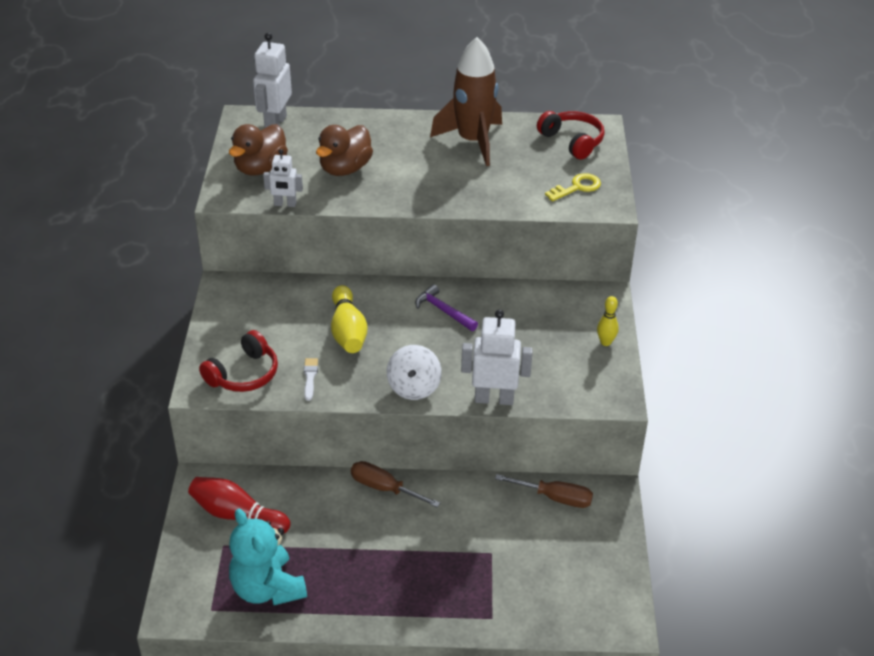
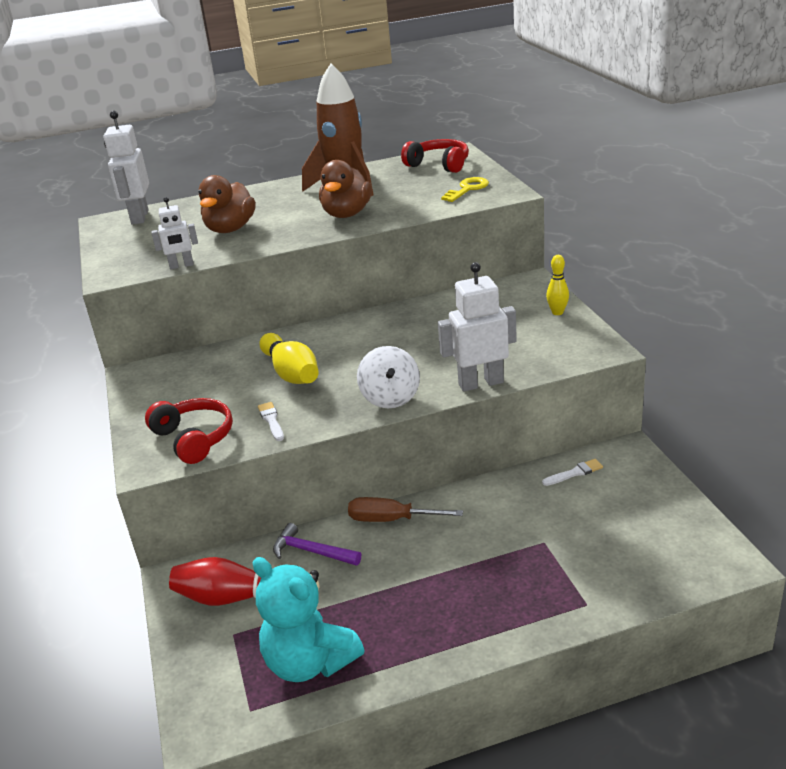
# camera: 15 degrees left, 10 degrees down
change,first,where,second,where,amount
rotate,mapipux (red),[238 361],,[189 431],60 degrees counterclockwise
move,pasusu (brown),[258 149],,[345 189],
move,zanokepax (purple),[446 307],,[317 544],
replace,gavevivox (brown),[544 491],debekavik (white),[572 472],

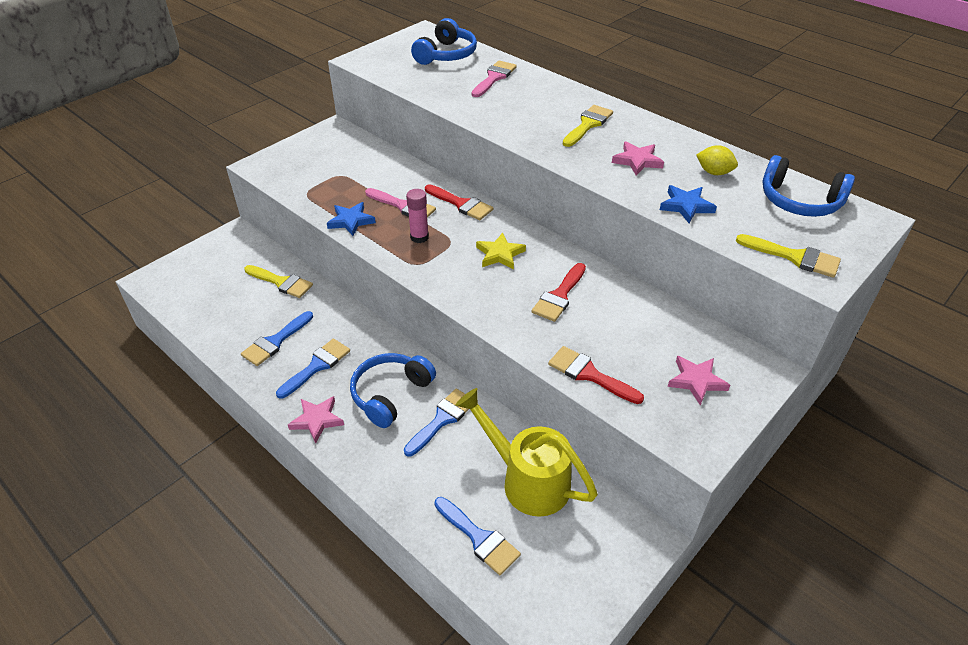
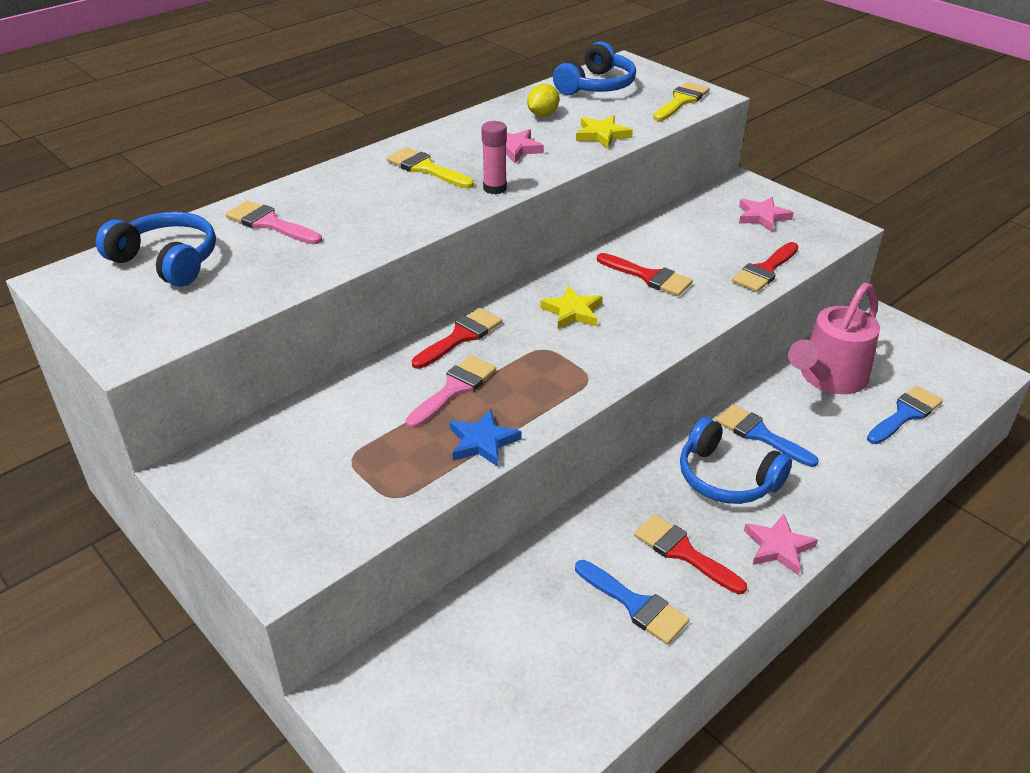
# camera: 85 degrees left, 5 degrees down
change,first,where,second,where,amount
delete,debekavik (yellow),[278 281],,,
recolor,debekavik (blue),[313 369],debekavik (red),[690 554],
move,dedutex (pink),[417 216],,[494 157],
recolor,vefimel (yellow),[527 452],vefimel (pink),[834 338],
recolor,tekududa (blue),[688 204],tekududa (yellow),[604 131],

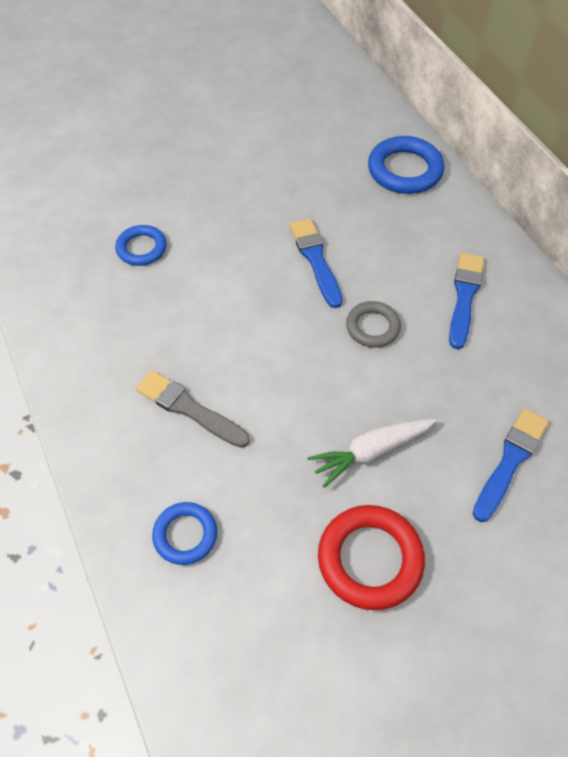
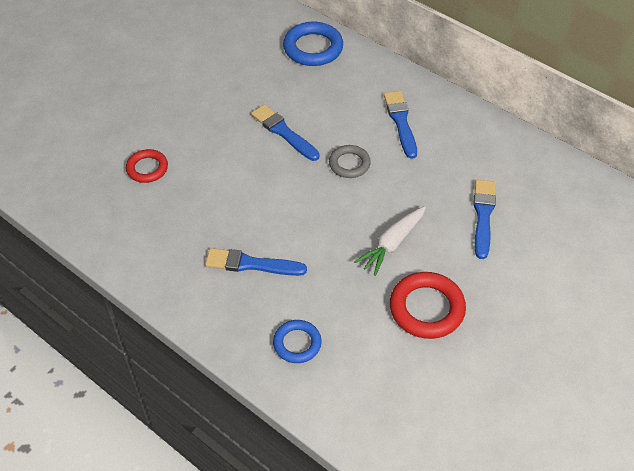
# camera: 25 degrees left, 5 degrees down
change,first,where,second,where,amount
recolor,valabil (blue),[141 245],valabil (red),[147 166],
recolor,debekavik (grey),[193 409],debekavik (blue),[256 262],

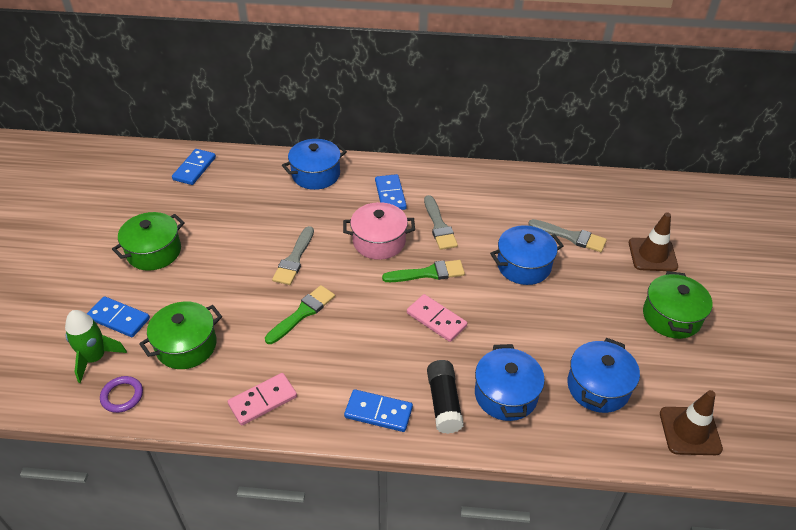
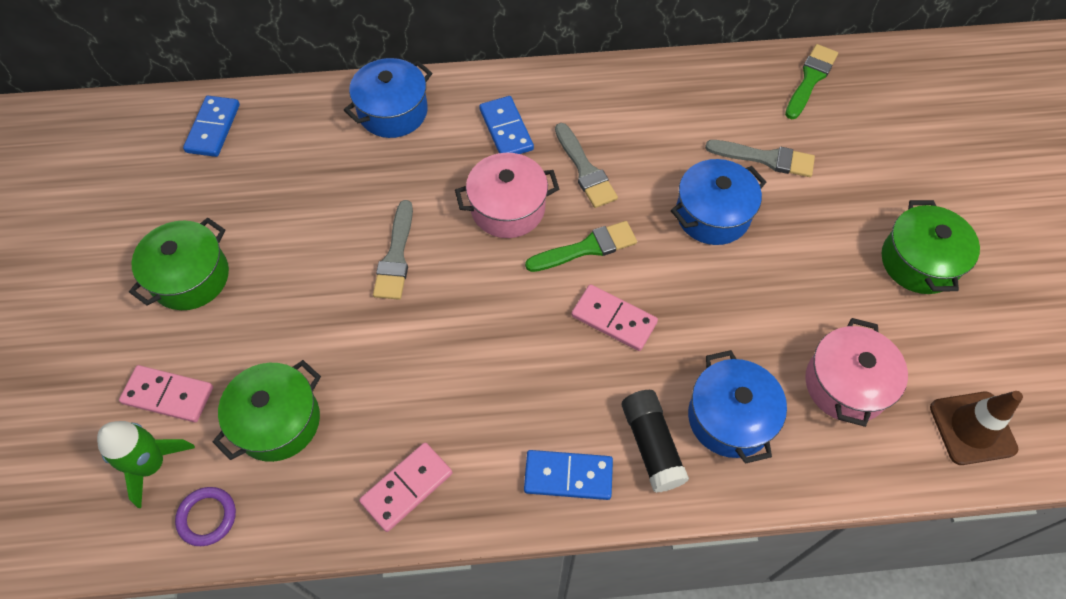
# camera: 10 degrees left, 15 degrees up
change,first,where,second,where,amount
recolor,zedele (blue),[118 316],zedele (pink),[166 393],
move,debekavik (green),[300 314],,[811 81],
recolor,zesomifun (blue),[603 375],zesomifun (pink),[856 372],
delete,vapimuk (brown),[653 242],,,

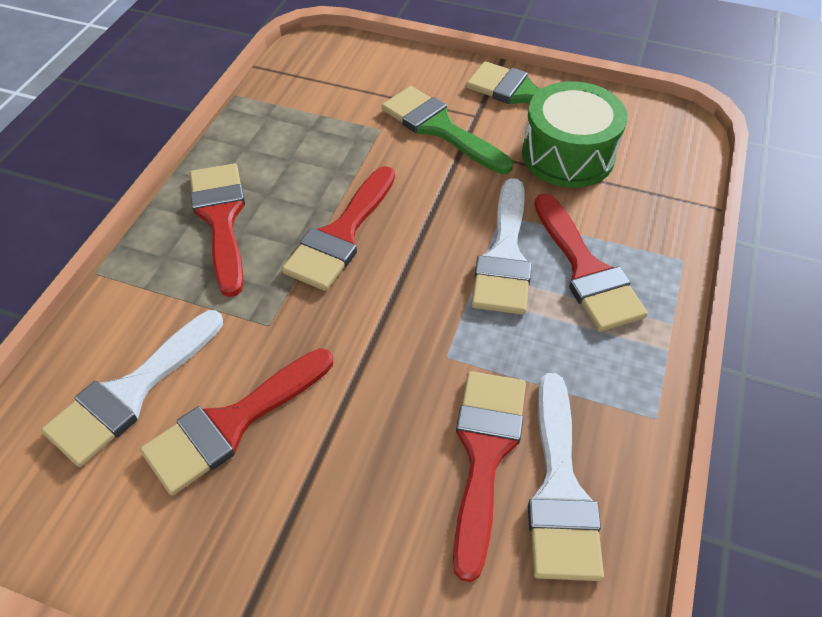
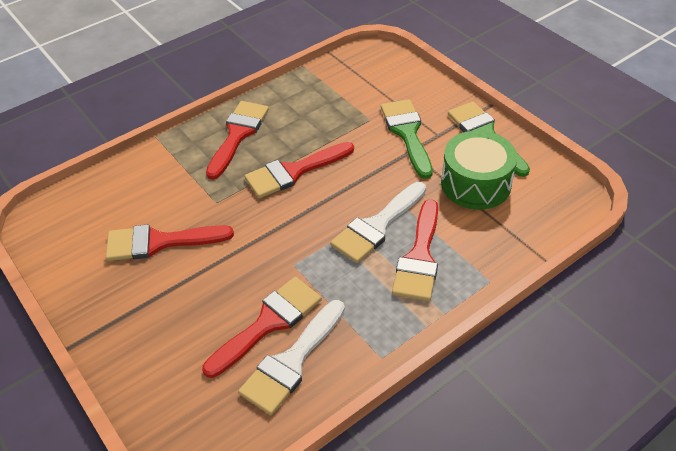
# camera: 35 degrees right, 5 degrees down
change,first,where,second,where,amount
delete,debekavik (white),[132 388],,,

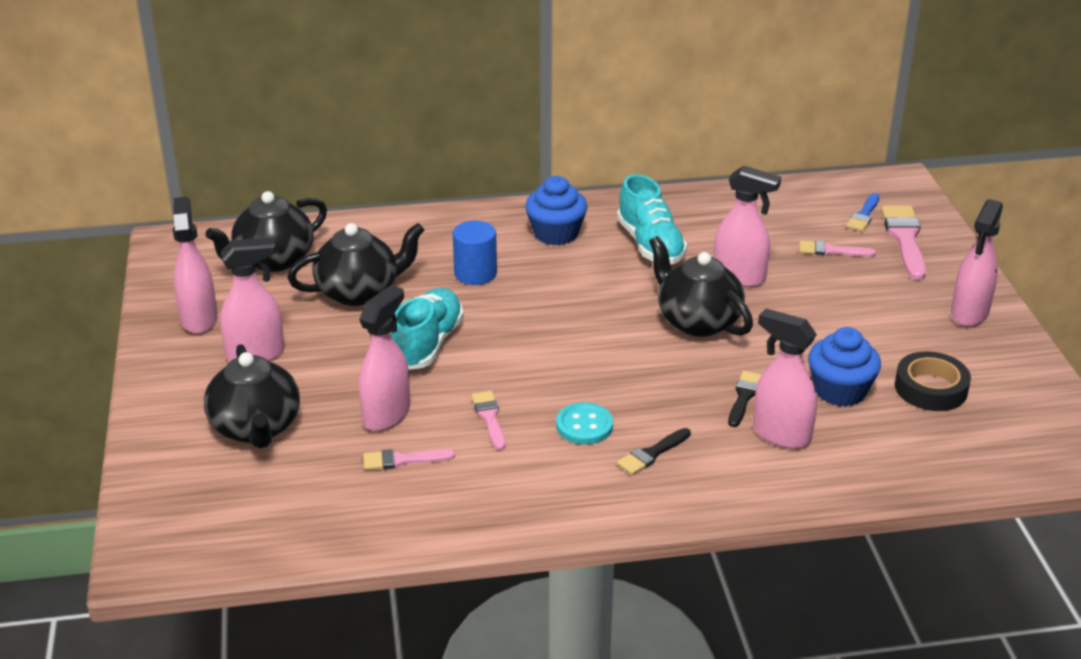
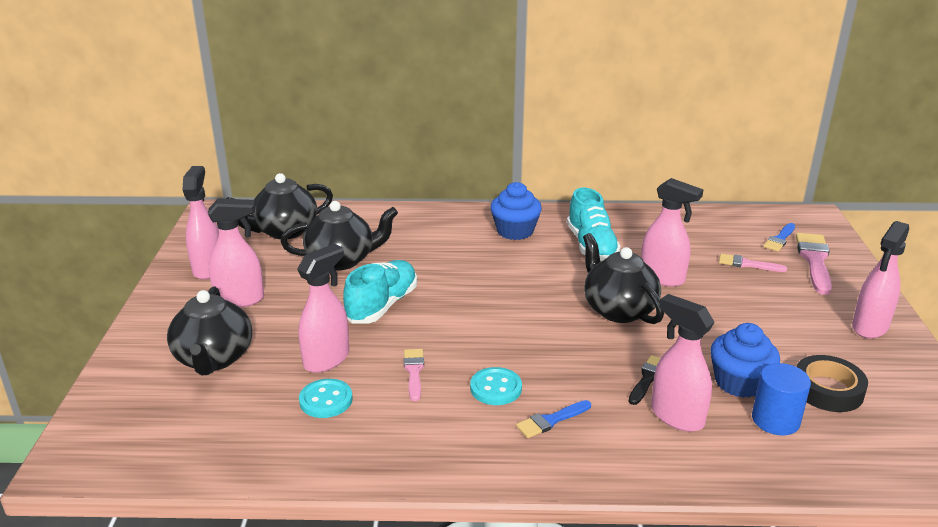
# camera: 10 degrees right, 5 degrees down
change,first,where,second,where,amount
replace,debekavik (pink),[409 459],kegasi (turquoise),[326 398],
move,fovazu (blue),[475 253],,[781 399],
recolor,debekavik (black),[654 451],debekavik (blue),[553 419],

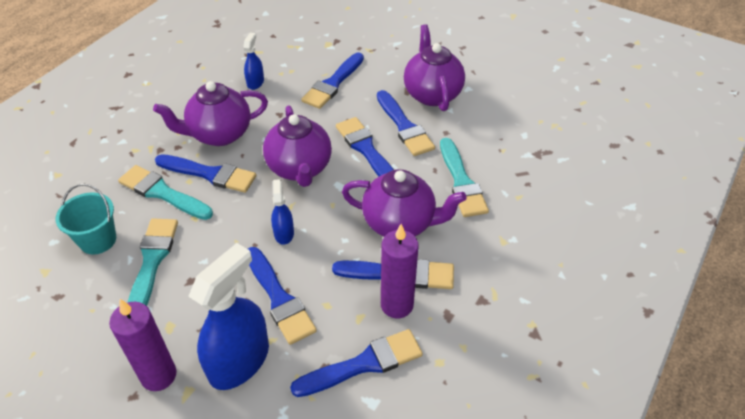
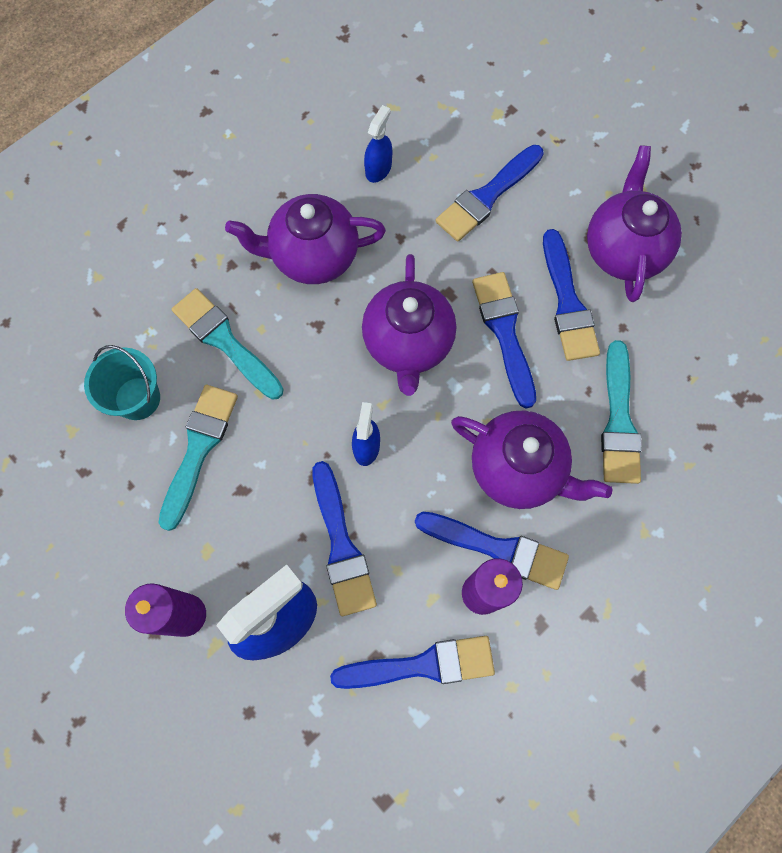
# camera: 15 degrees right, 25 degrees up
change,first,where,second,where,amount
delete,debekavik (blue),[205 173],,,

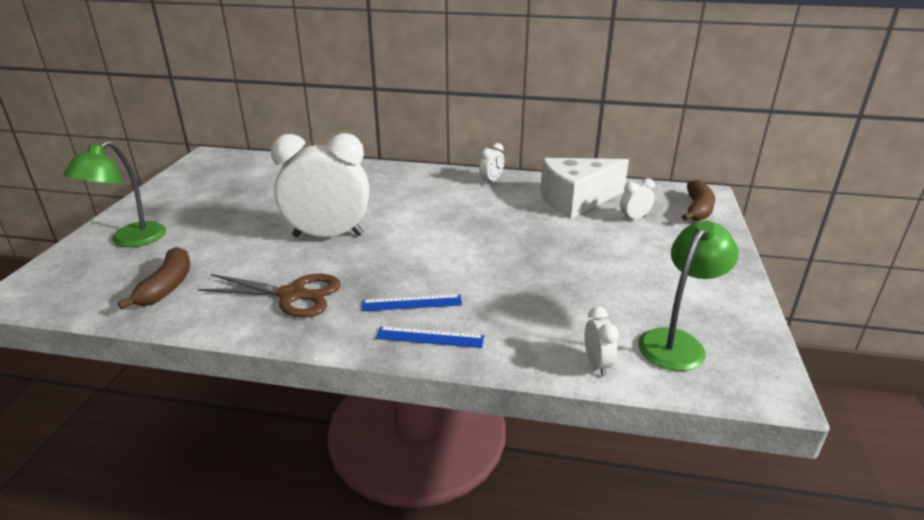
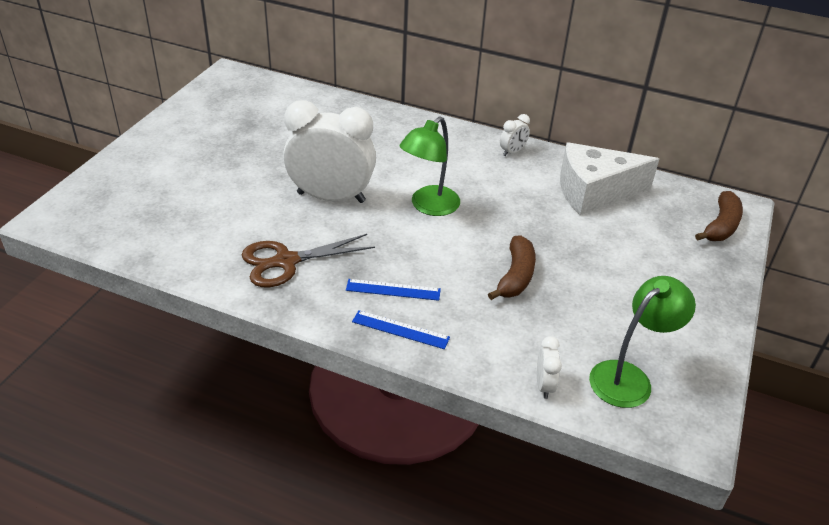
# camera: 10 degrees right, 10 degrees up
change,first,where,second,where,amount
move,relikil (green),[114 194],,[430 166],
move,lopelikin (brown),[154 278],,[512 267],
rotate,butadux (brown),[269 296],,[308 260],135 degrees clockwise
delete,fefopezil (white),[637 199],,,

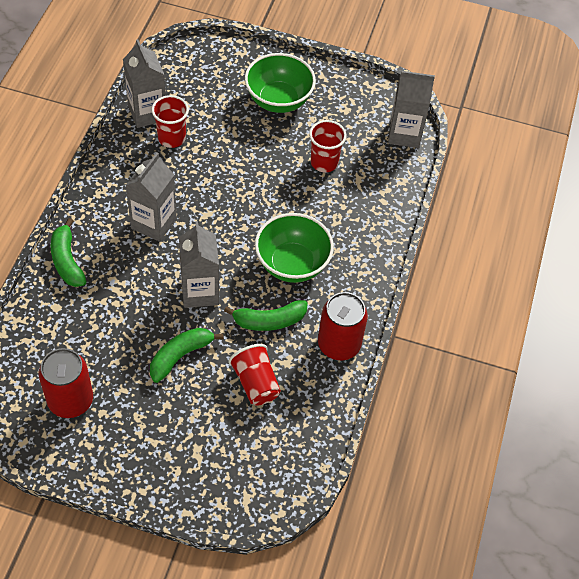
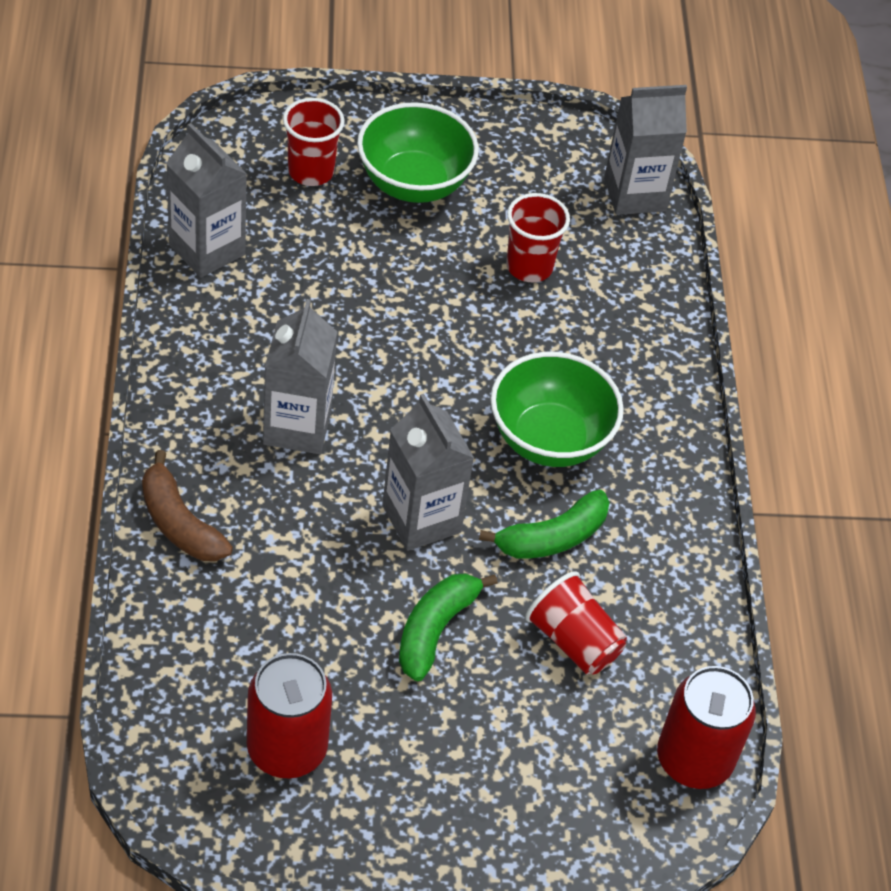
# camera: 20 degrees left, 5 degrees down
change,first,where,second,where,amount
recolor,lopelikin (green),[69 252],lopelikin (brown),[187 505],
move,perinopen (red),[170 121],,[314 142],
move,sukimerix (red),[343 326],,[706 727],

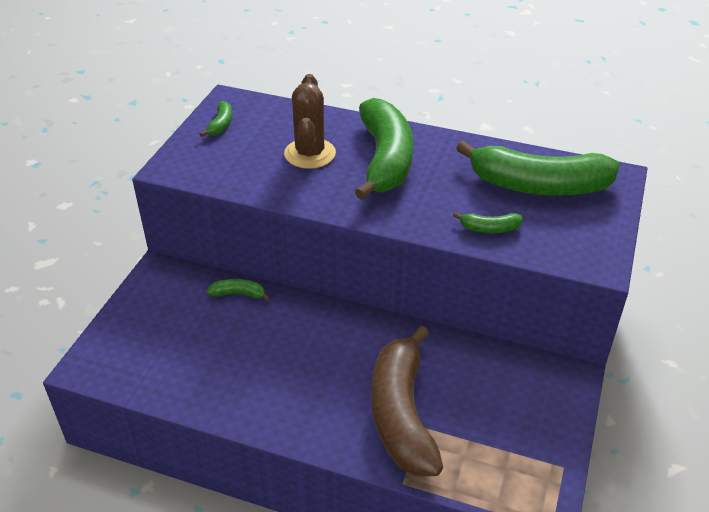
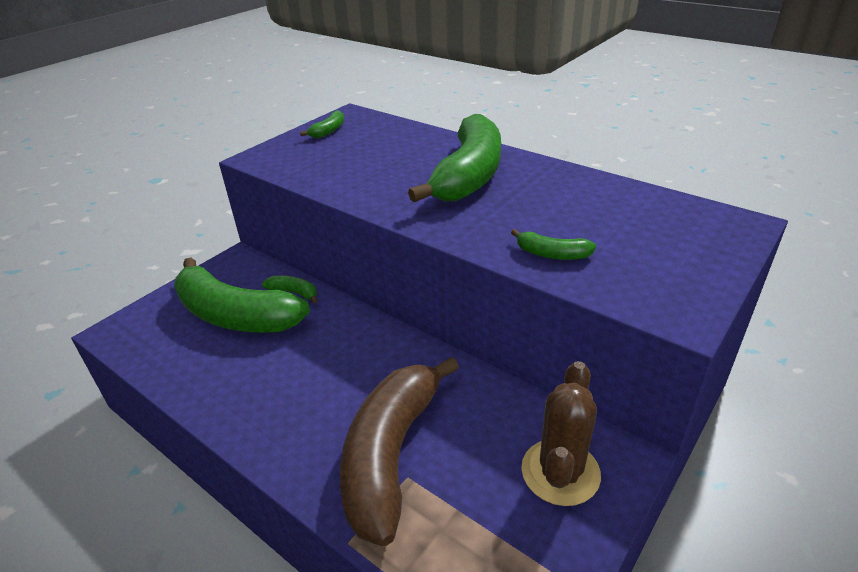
# camera: 20 degrees right, 5 degrees down
change,first,where,second,where,amount
move,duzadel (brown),[310 121],,[561 433],
move,lopelikin (green),[538 168],,[242 295],

